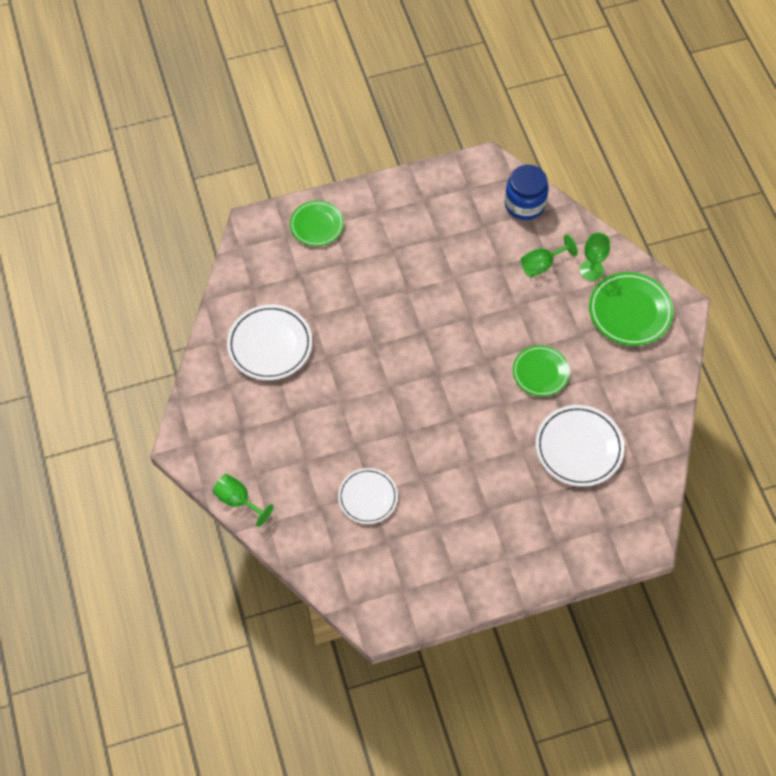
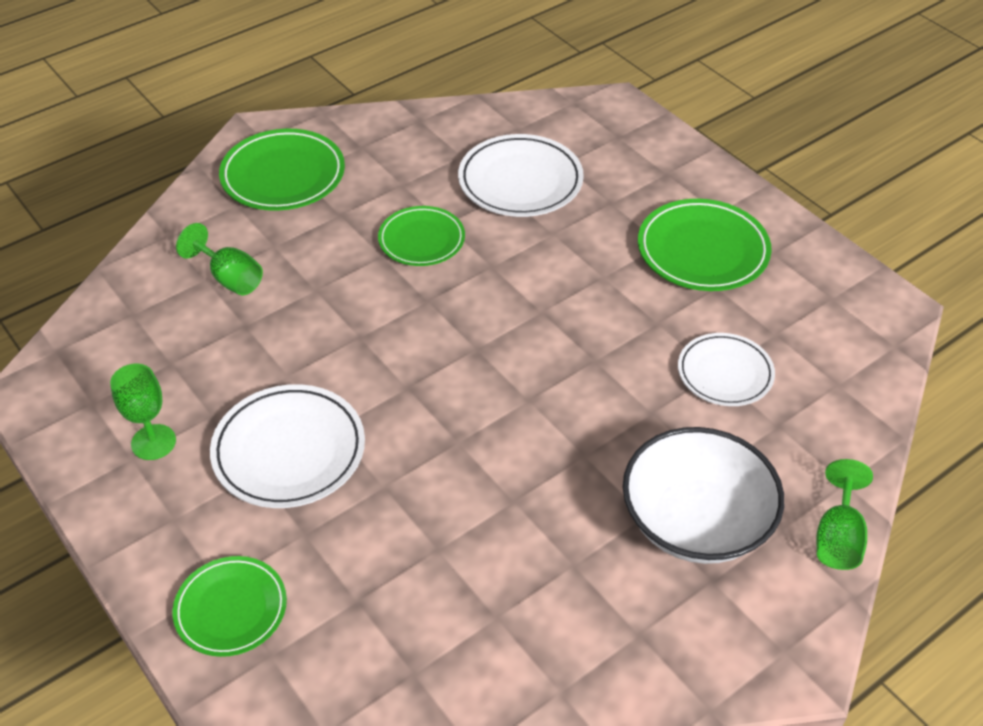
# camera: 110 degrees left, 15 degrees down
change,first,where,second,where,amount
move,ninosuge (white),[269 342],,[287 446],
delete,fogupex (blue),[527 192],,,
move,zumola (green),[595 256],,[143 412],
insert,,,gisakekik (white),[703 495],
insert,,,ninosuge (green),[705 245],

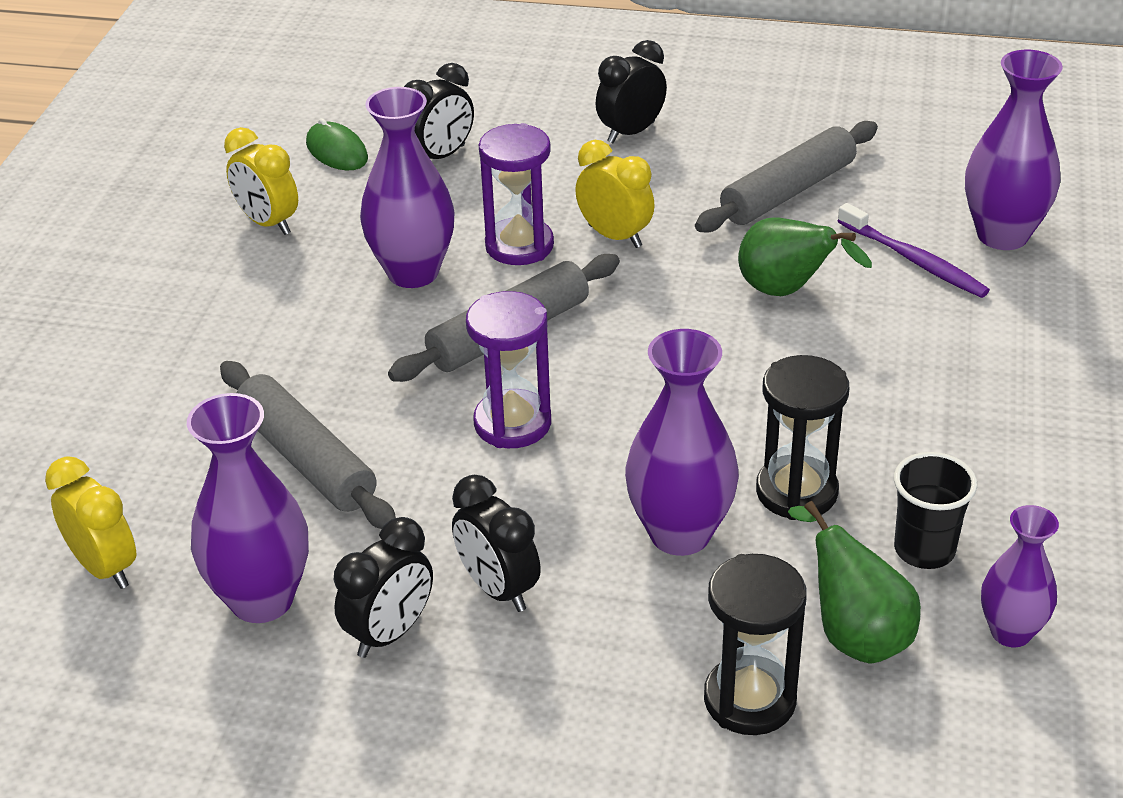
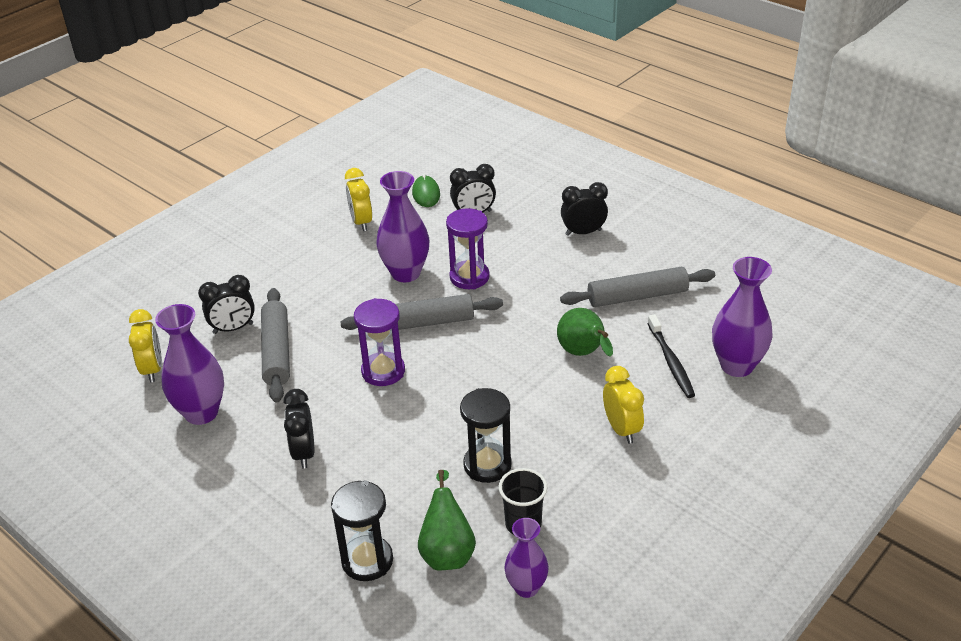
# camera: 30 degrees right, 0 degrees up
change,first,where,second,where,amount
move,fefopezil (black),[383 587],,[226 304],
move,fefopezil (yellow),[615 194],,[623 405],
delete,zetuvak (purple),[682 442],,,
recolor,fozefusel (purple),[914 250],fozefusel (black),[671 356],

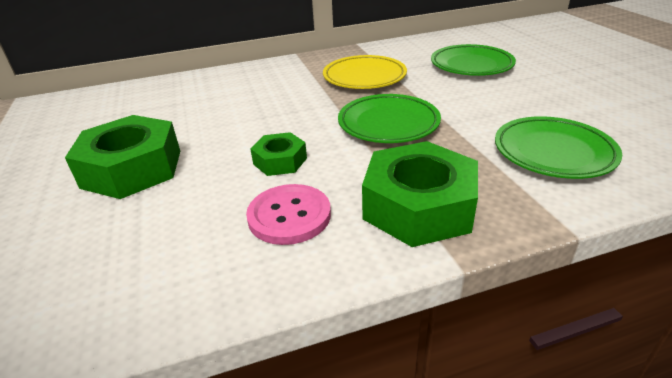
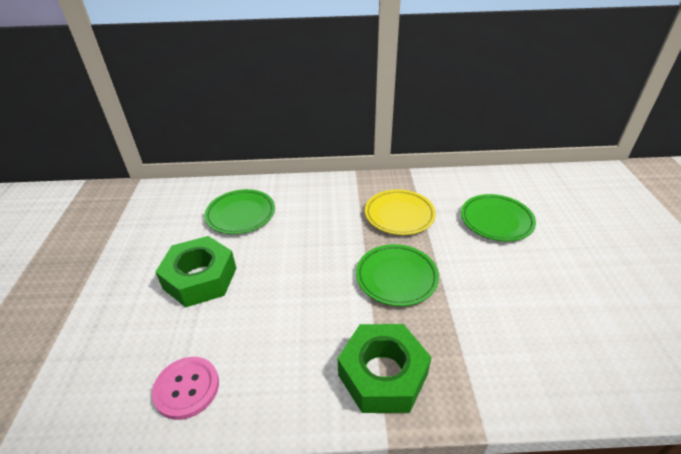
# camera: 15 degrees right, 5 degrees up
change,first,where,second,where,amount
move,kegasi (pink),[288 214],,[185 388],
delete,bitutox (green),[278 154],,,
move,ninosuge (green),[558 147],,[239 211],

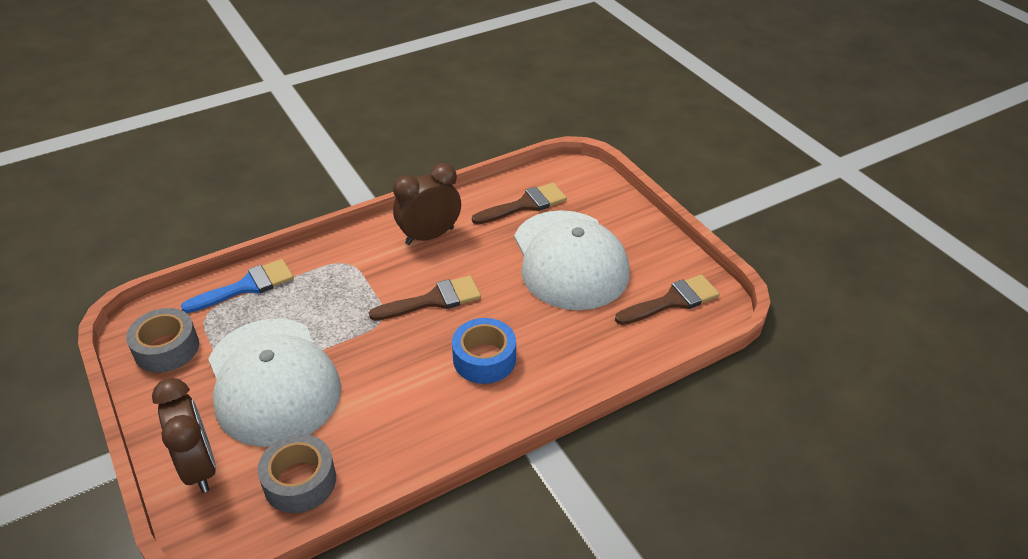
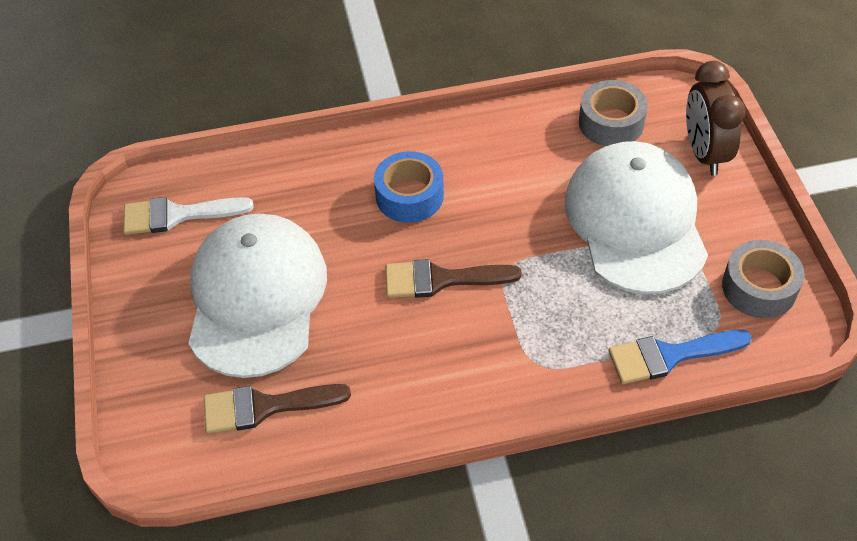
# camera: 160 degrees left, 10 degrees up
change,first,where,second,where,amount
delete,fefopezil (brown),[427 204],,,
recolor,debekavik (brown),[667 299],debekavik (white),[188 216],

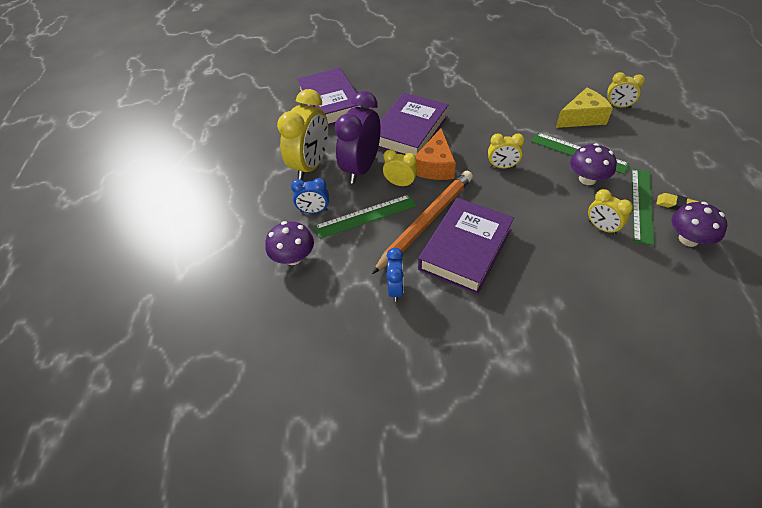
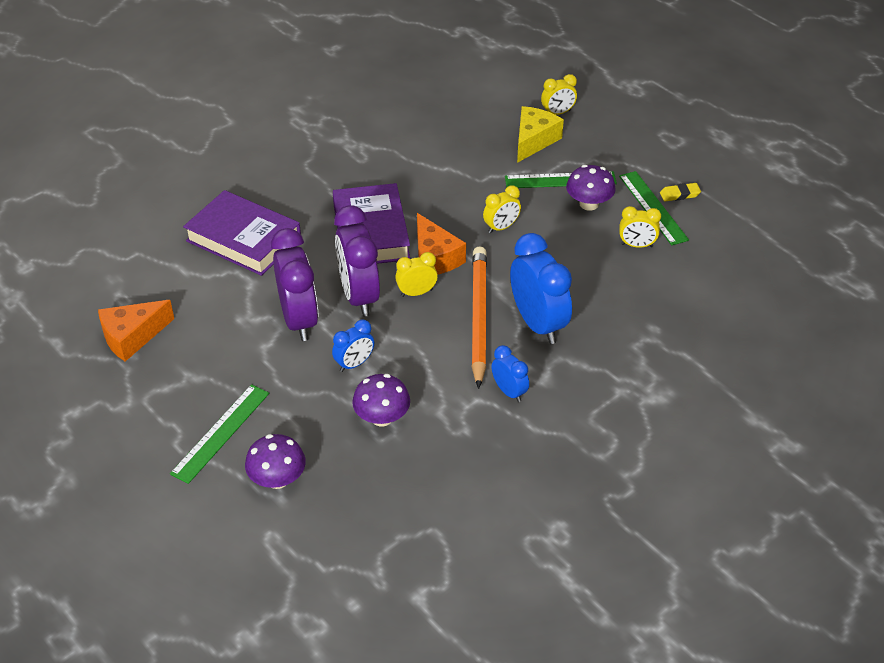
# camera: 40 degrees left, 5 degrees down
change,first,where,second,where,amount
recolor,fefopezil (yellow),[302 134],fefopezil (purple),[294 284],
move,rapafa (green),[365 217],,[219 434],
replace,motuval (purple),[466 246],fefopezil (blue),[541 288],
move,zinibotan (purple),[699 224],,[275 461],
insert,,,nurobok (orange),[136 331],

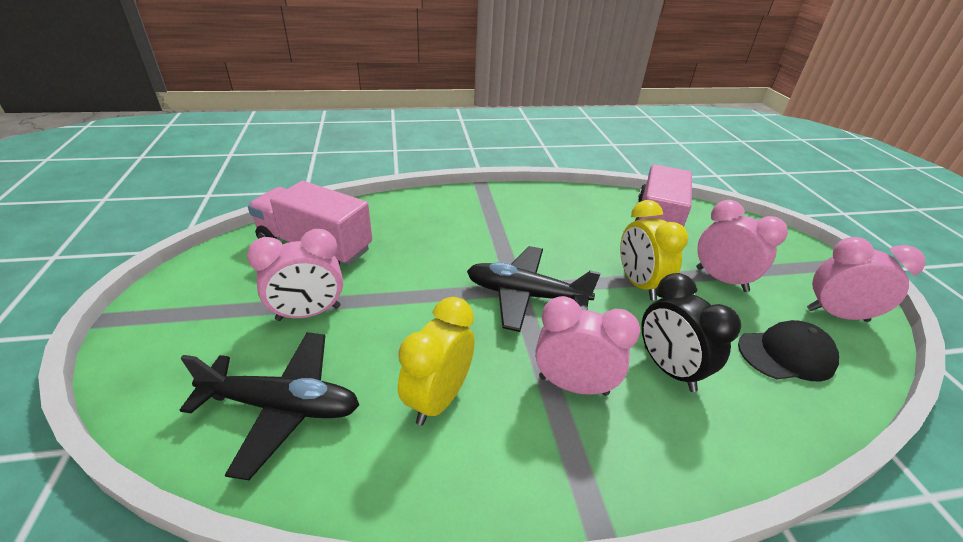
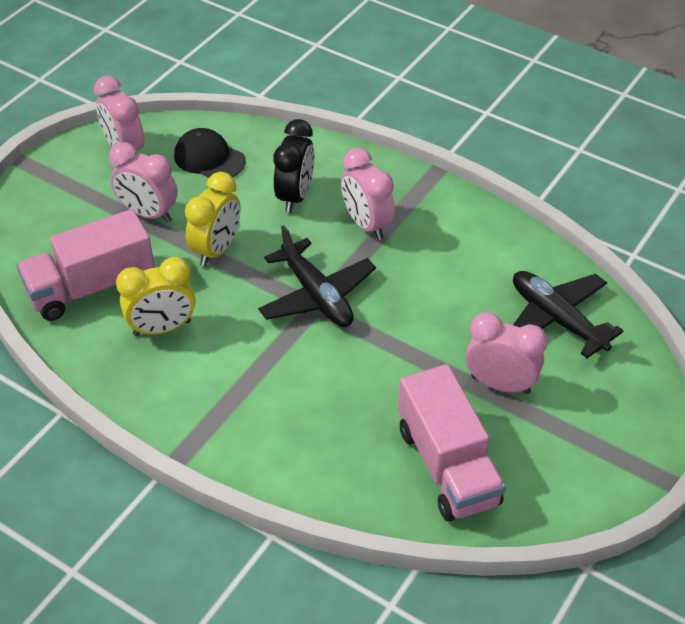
# camera: 135 degrees left, 10 degrees up
change,first,where,second,where,amount
move,fefopezil (yellow),[436 361],,[155 296],
rotate,fefopezil (pink),[742 246],,[143 182],60 degrees counterclockwise

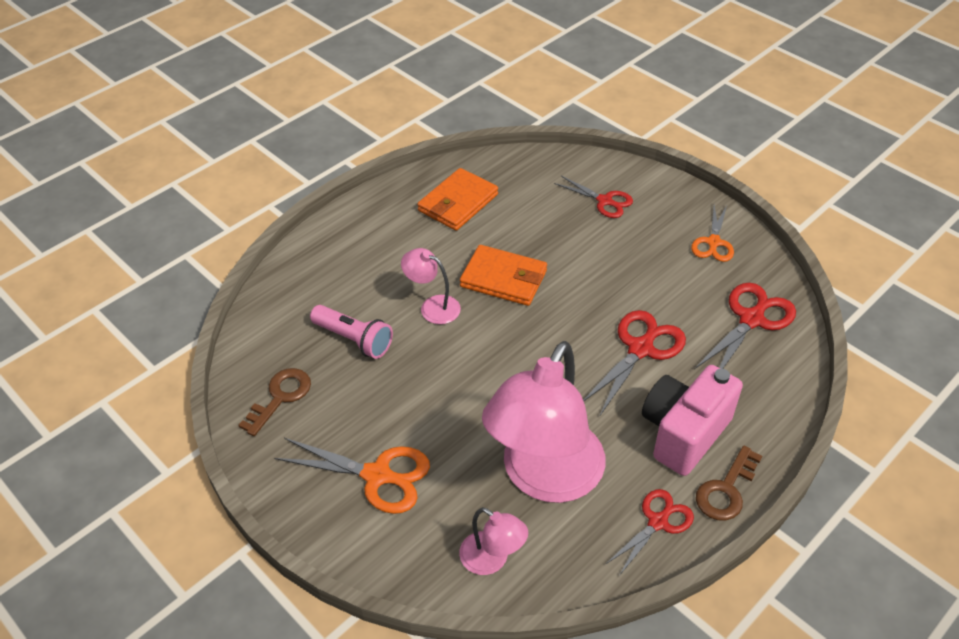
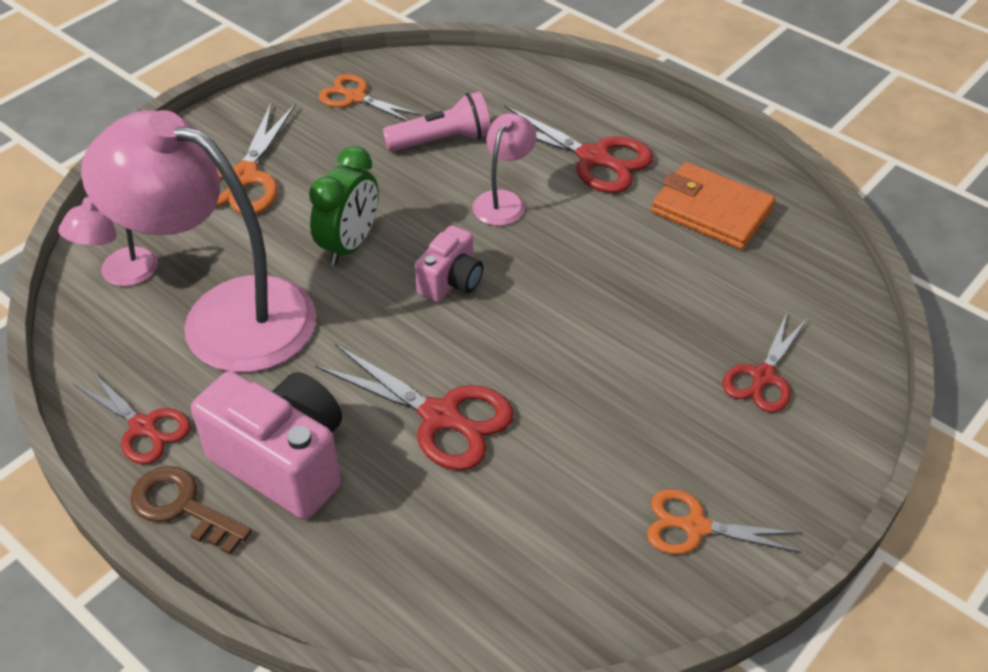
# camera: 85 degrees right, 0 degrees up
change,first,where,second,where,amount
replace,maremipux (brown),[274 402],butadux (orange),[370 97],
rotate,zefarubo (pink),[351 332],,[437 122],135 degrees counterclockwise
delete,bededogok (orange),[503 275],,,
move,butadux (red),[745 326],,[572 149],
insert,,,fefopezil (green),[344 205],
insert,,,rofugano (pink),[449 263],

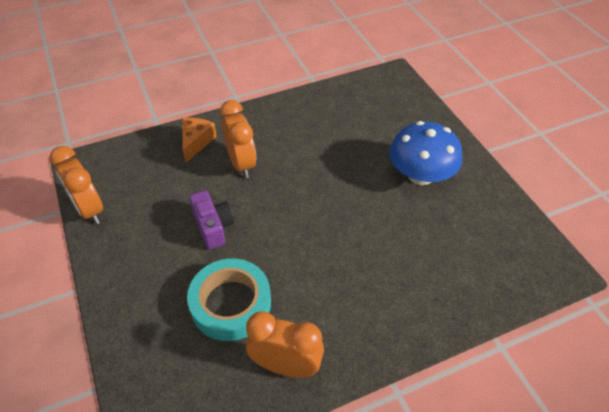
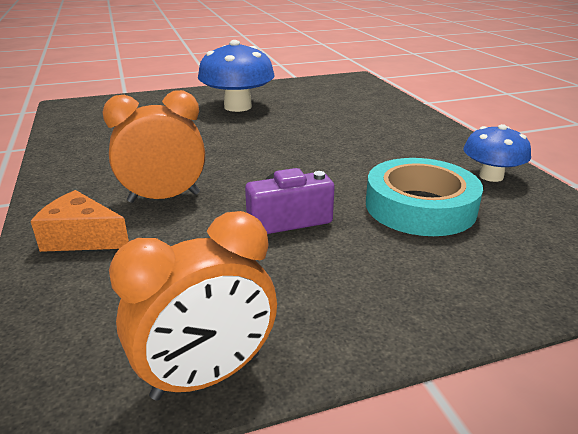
# camera: 85 degrees left, 20 degrees down
change,first,where,second,where,amount
replace,fefopezil (orange),[285 344],zinibotan (blue),[497 153],

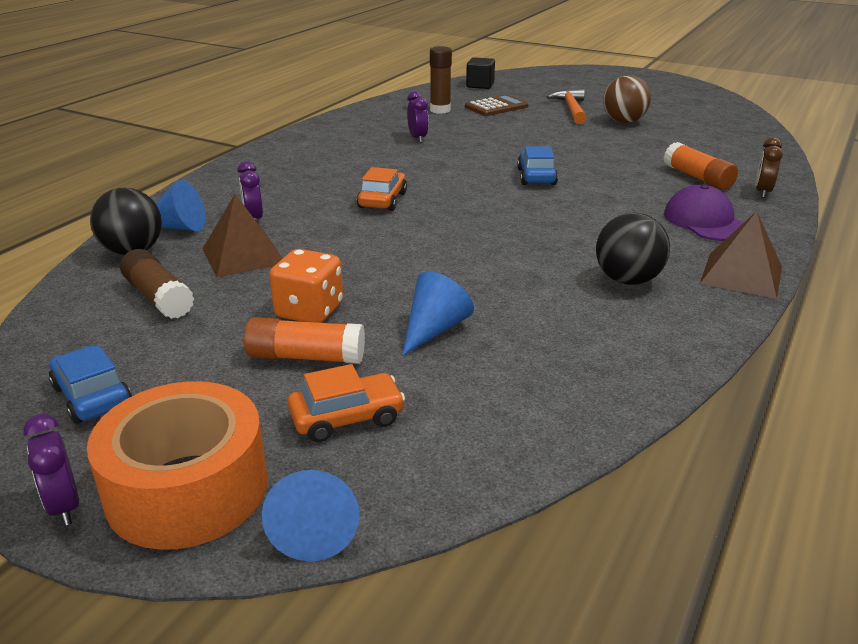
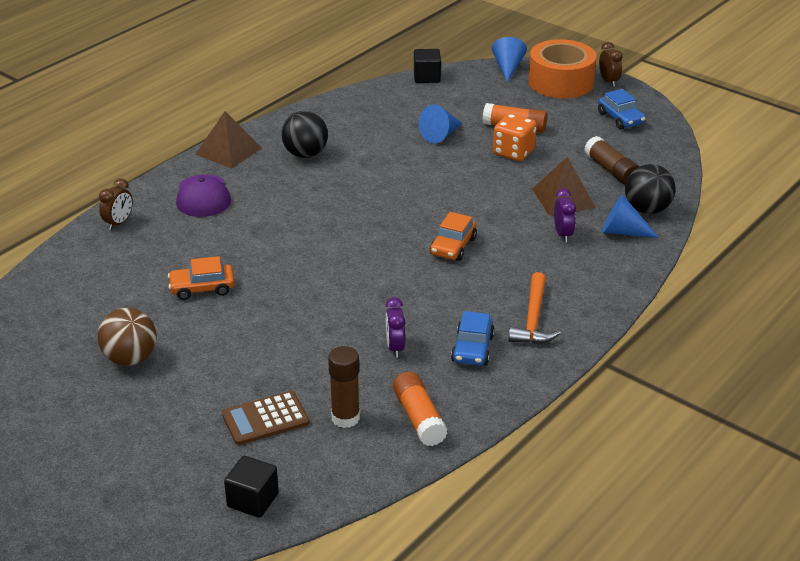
# camera: 170 degrees left, 5 degrees up
change,first,where,second,where,amount
recolor,fefopezil (purple),[51 470],fefopezil (brown),[611 64],
move,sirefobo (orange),[346 403],,[201 278],
move,sirefobo (blue),[537 165],,[473 338],
move,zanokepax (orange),[567 106],,[535 308],
move,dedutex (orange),[701 166],,[420 409],
insert,,,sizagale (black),[427 66],

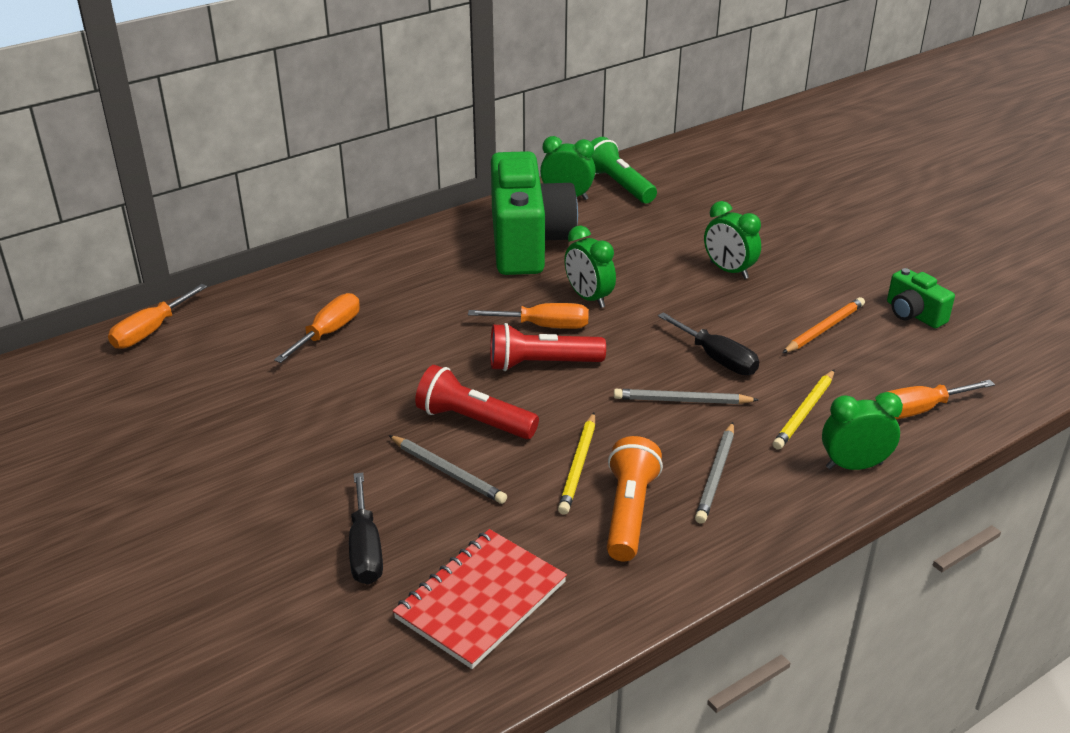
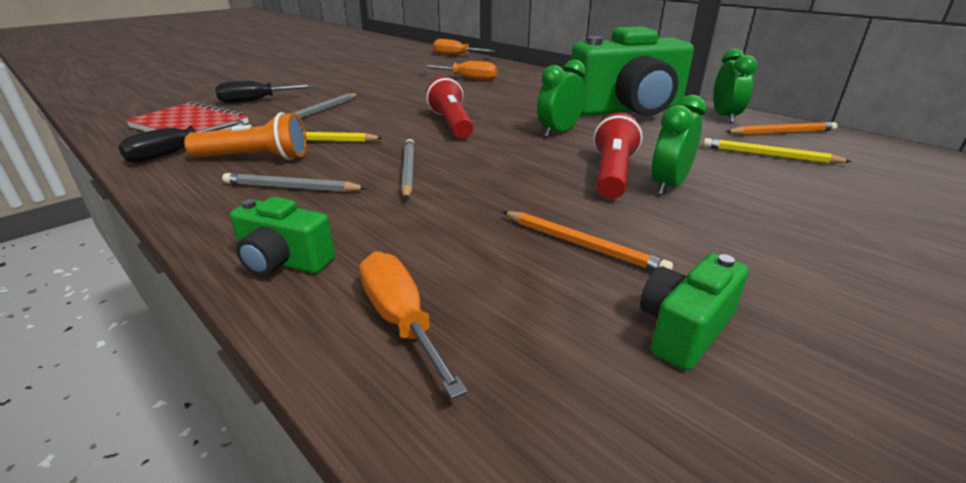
# camera: 80 degrees right, 5 degrees down
change,first,where,second,where,amount
move,zefarubo (red),[477 402],,[618 156],
delete,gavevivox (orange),[528 316],,,
replace,zefarubo (green),[624 170],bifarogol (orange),[781 128],
move,gavevivox (black),[708 343],,[181 141],
move,bifarogol (yellow),[804 410],,[777 150],
replace,fefopezil (green),[862 431],rofugano (green),[282 236],

